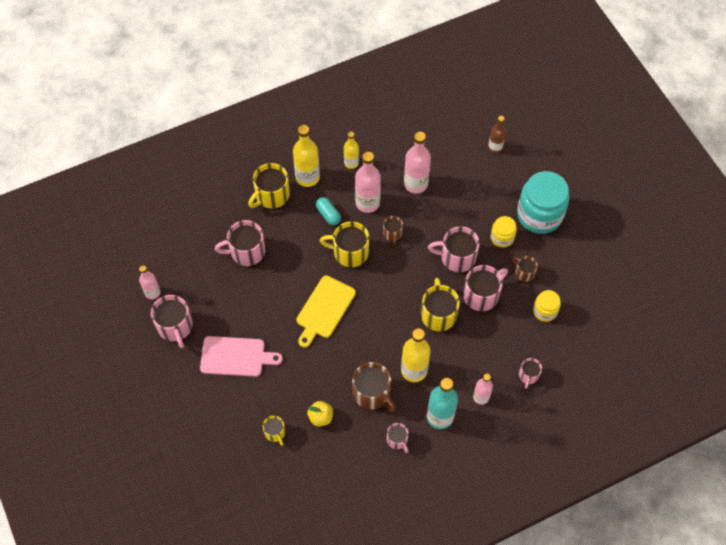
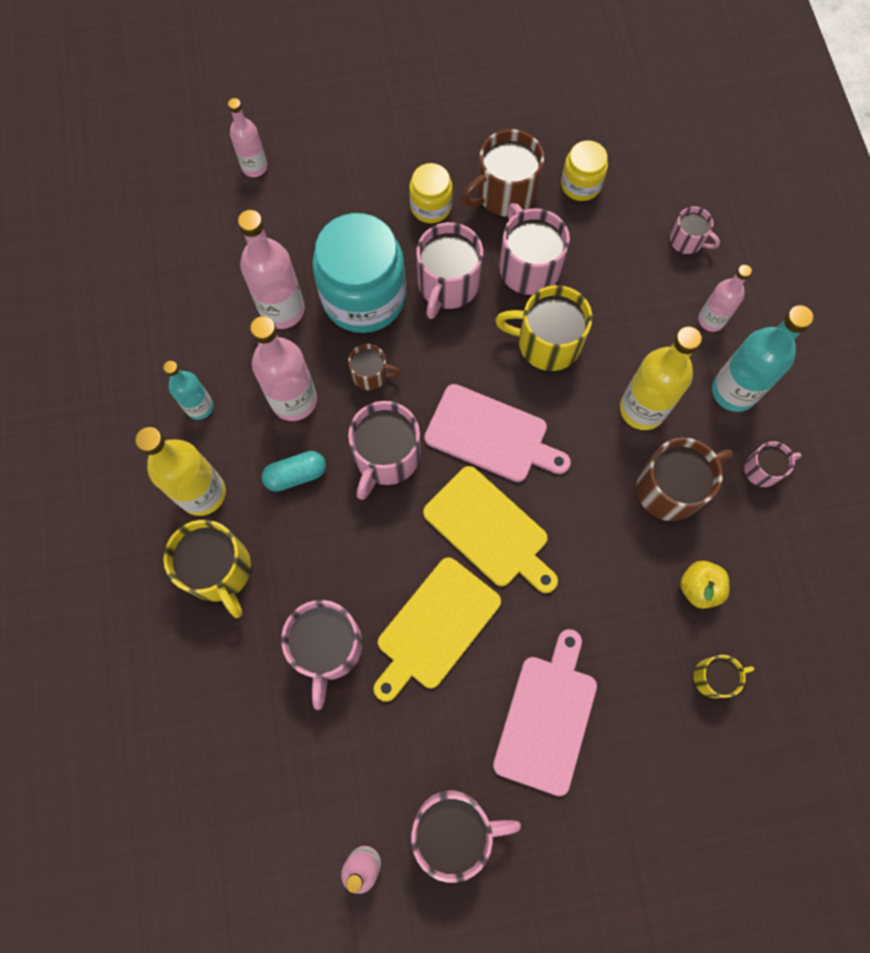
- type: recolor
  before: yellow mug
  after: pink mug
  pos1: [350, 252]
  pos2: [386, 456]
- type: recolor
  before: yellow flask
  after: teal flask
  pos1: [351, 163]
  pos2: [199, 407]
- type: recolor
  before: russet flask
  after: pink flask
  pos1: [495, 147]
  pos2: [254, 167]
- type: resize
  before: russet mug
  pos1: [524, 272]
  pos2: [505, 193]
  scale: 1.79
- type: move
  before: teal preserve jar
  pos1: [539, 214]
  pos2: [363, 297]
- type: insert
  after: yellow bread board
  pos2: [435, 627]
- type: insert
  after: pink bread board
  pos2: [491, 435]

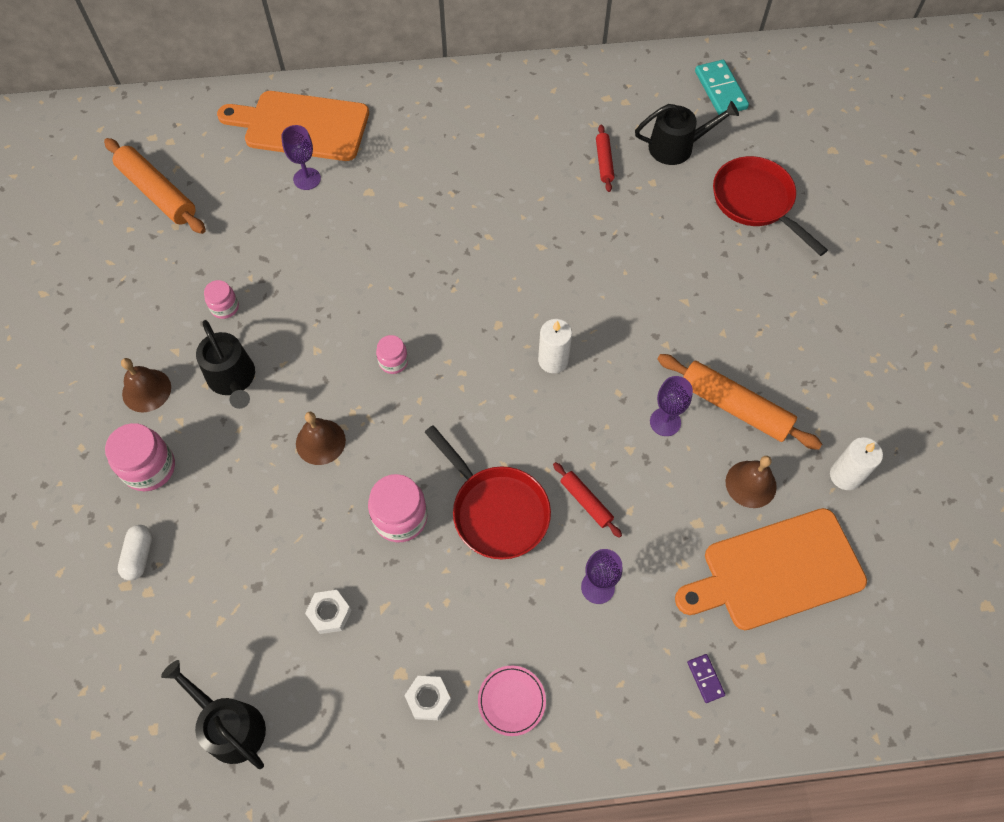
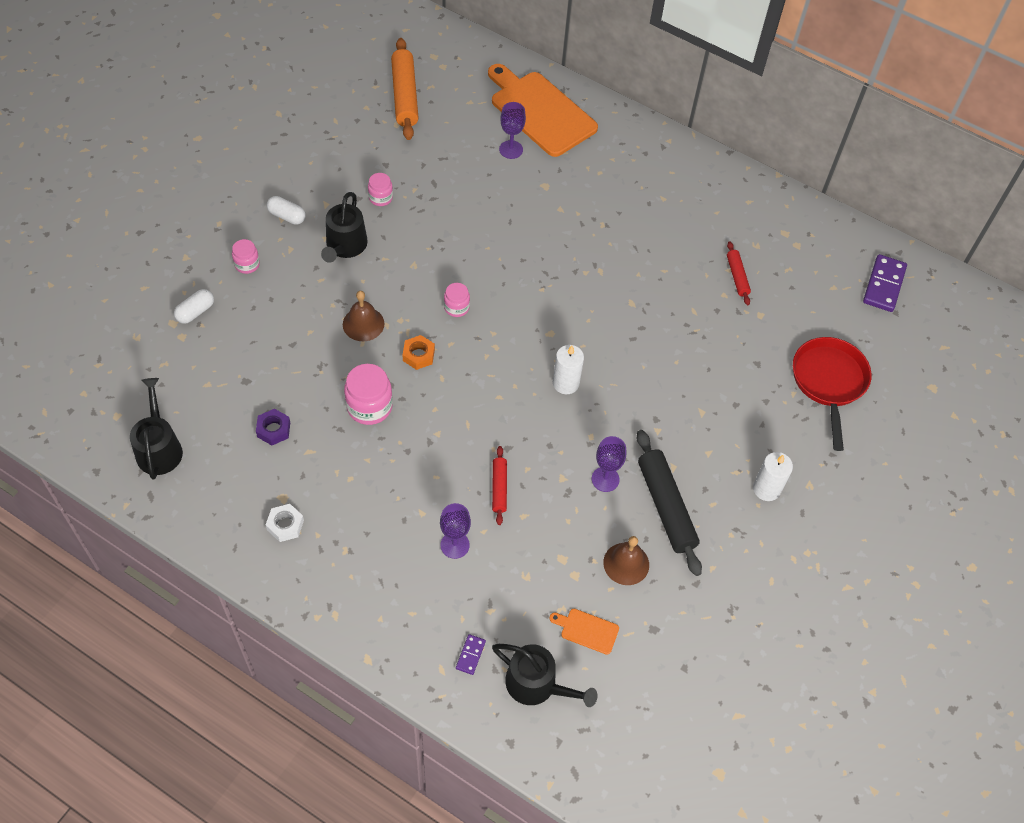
- type: resize
  before: pink preserve jar
  pos1: [149, 468]
  pos2: [247, 264]
  scale: 0.58
- type: replace
  before: russet bell
  after: snow-white capsule
  pos1: [146, 390]
  pos2: [287, 216]
- type: recolor
  before: snow-white hex nut
  after: violet hex nut
  pos1: [329, 613]
  pos2: [273, 430]
- type: delete
  before: crimson skillet
  pos1: [496, 511]
- type: delete
  before: pink dinner plate
  pos1: [511, 701]
- type: rotate
  before: crimson rolling pin
  pos1: [604, 162]
  pos2: [737, 276]
  turn: -45
- type: move
  before: black watering pot
  pos1: [676, 147]
  pos2: [537, 684]
- type: recolor
  before: bright orange rolling pin
  after: black rolling pin
  pos1: [734, 407]
  pos2: [666, 506]
- type: resize
  before: bright orange bread board
  pos1: [776, 571]
  pos2: [587, 630]
  scale: 0.41
- type: recolor
  before: teal domino
  after: violet domino
  pos1: [720, 90]
  pos2: [884, 285]
- type: move
  before: snow-white wax candle
  pos1: [845, 475]
  pos2: [766, 489]
- type: insert
  after: bright orange hex nut
  pos2: [418, 355]

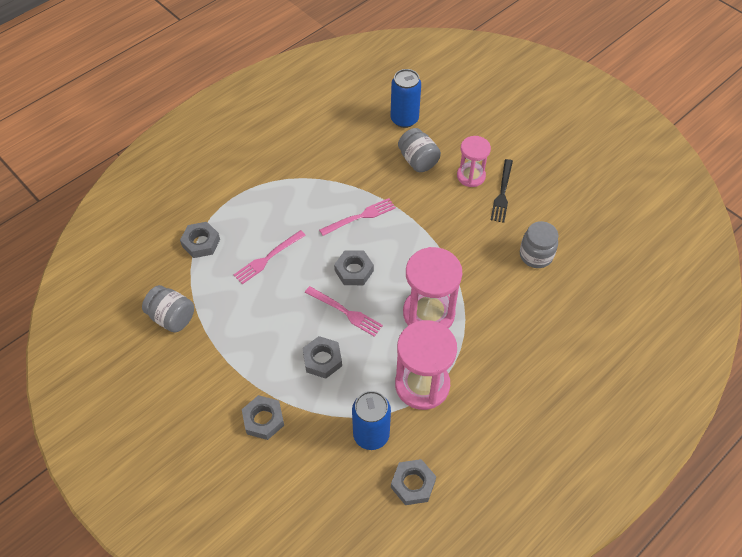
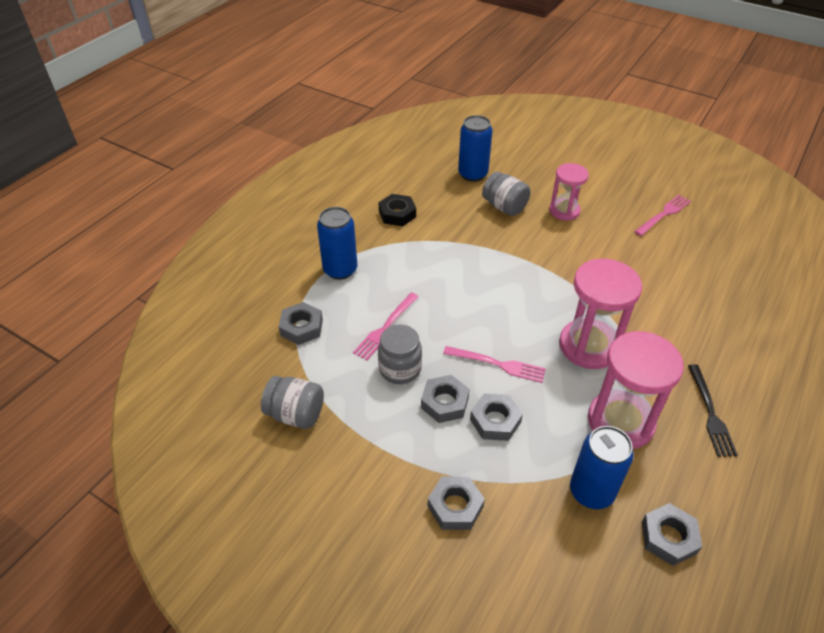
- type: move
  before: pink table fork
  pos1: [360, 217]
  pos2: [664, 214]
- type: move
  before: gray hex nut
  pos1: [354, 271]
  pos2: [444, 402]
- type: move
  before: black table fork
  pos1: [502, 193]
  pos2: [710, 413]
- type: move
  before: gray preserve jar
  pos1: [536, 255]
  pos2: [400, 369]
- type: insert
  after: royal blue soda can
  pos2: [340, 270]
- type: insert
  after: black hex nut
  pos2: [397, 214]

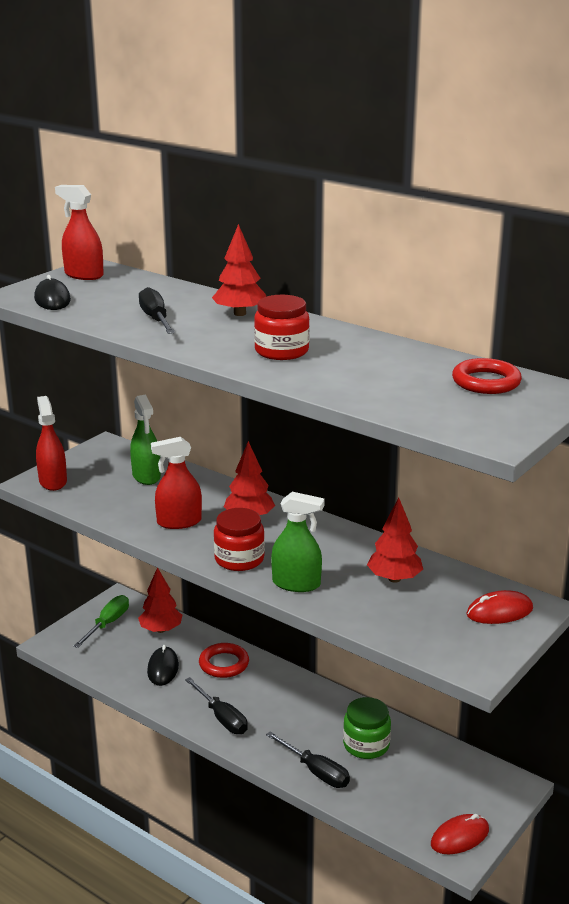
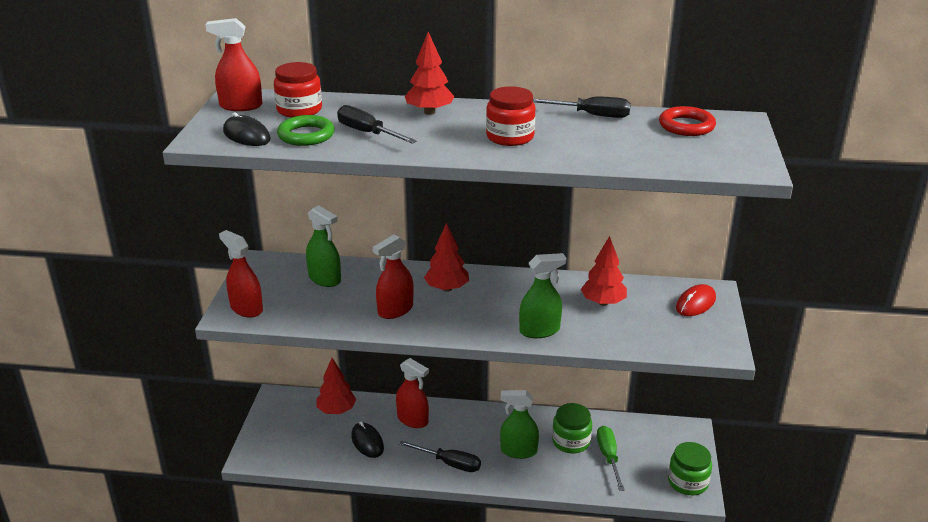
- type: move
  before: green flat screwdriver
  pos1: [107, 624]
  pos2: [608, 457]
- type: replace
  before: crimson torus
  after: crimson sprayer
  pos1: [224, 664]
  pos2: [413, 420]
- type: move
  before: crimson preserve jar
  pos1: [239, 559]
  pos2: [299, 110]
- type: move
  before: black flat screwdriver
  pos1: [316, 771]
  pos2: [591, 115]
- type: replace
  before: crimson mouse
  after: green preserve jar
  pos1: [460, 837]
  pos2: [688, 482]
- type: insert
  after: green torus
  pos2: [306, 135]
- type: insert
  after: green sprayer
  pos2: [518, 451]

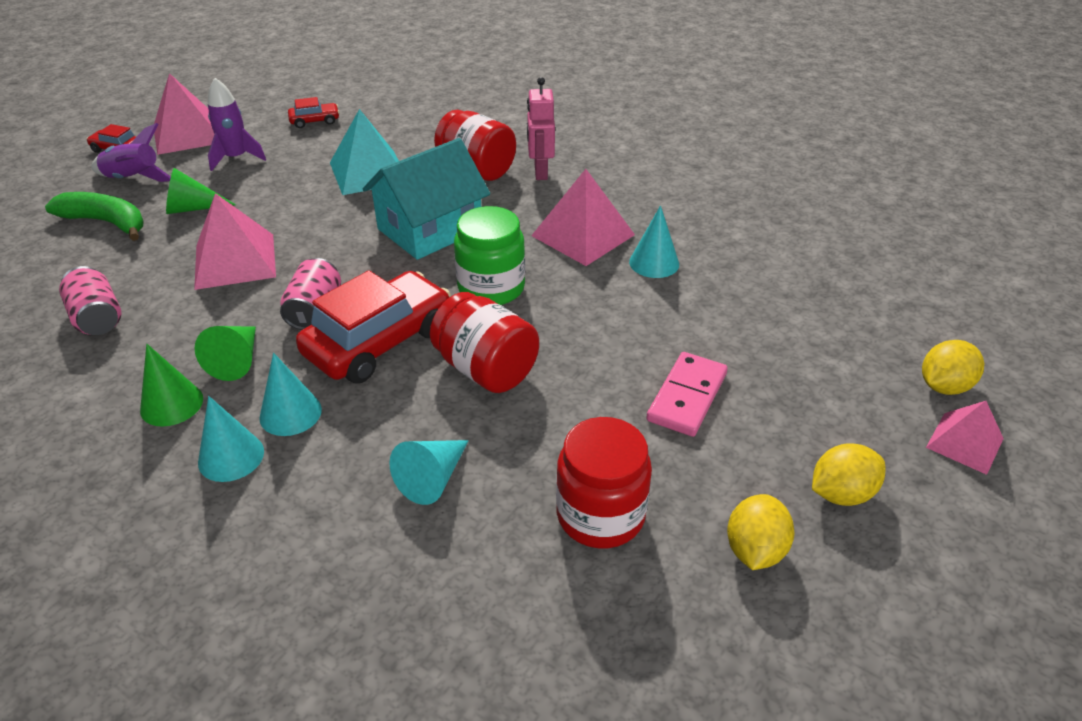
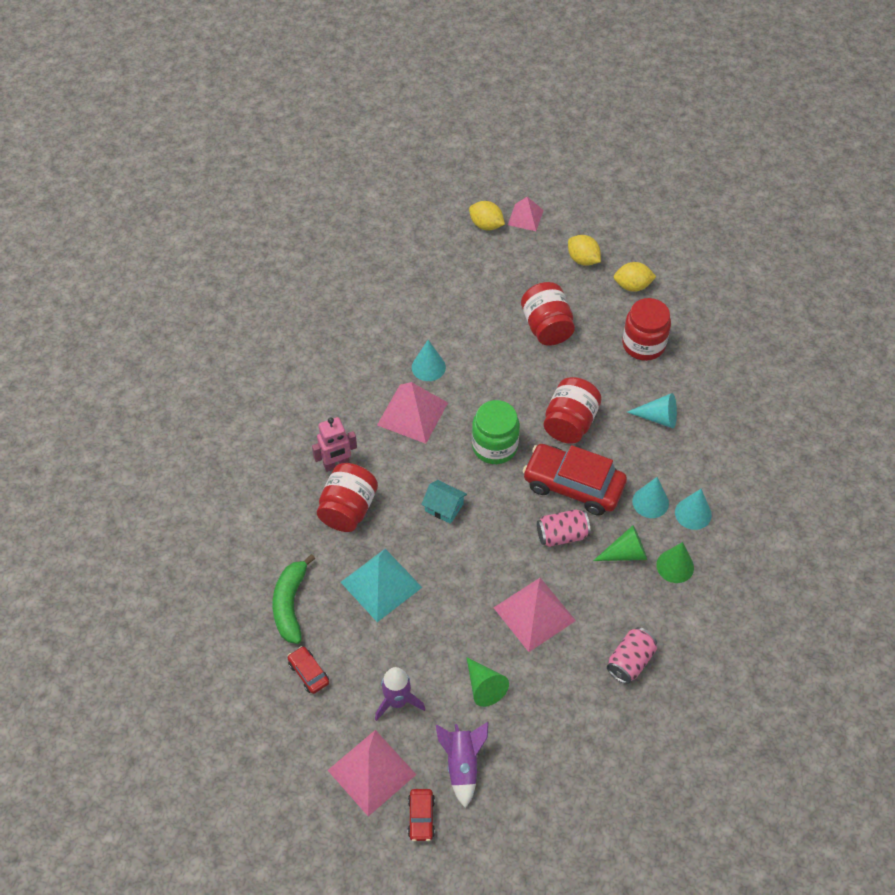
- type: move
  before: green banana
  pos1: [106, 222]
  pos2: [290, 604]
- type: resize
  before: teal toy house
  pos1: [430, 229]
  pos2: [444, 507]
  scale: 0.49
- type: replace
  before: pink domino
  after: crimson preserve jar
  pos1: [687, 397]
  pos2: [546, 327]

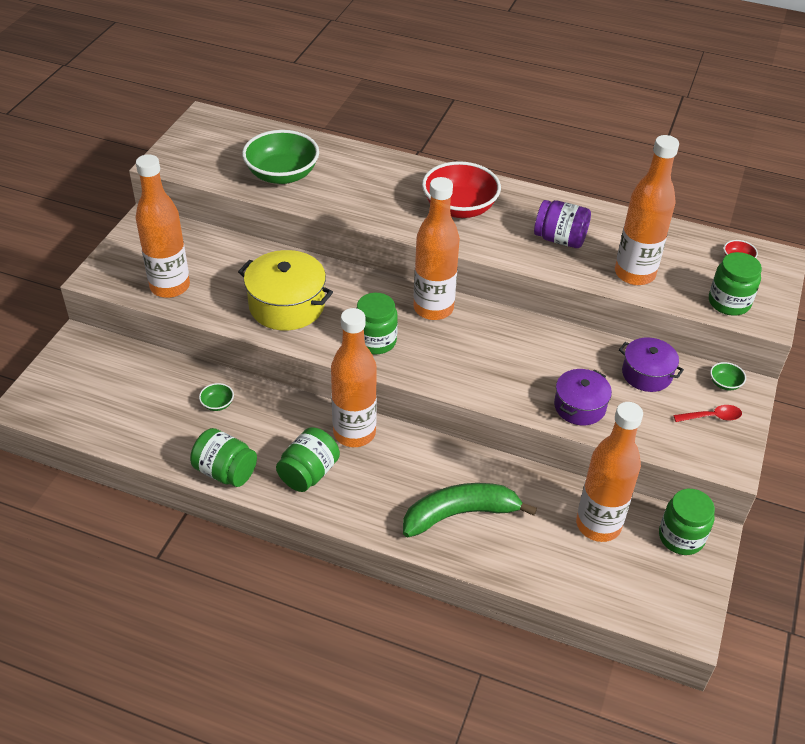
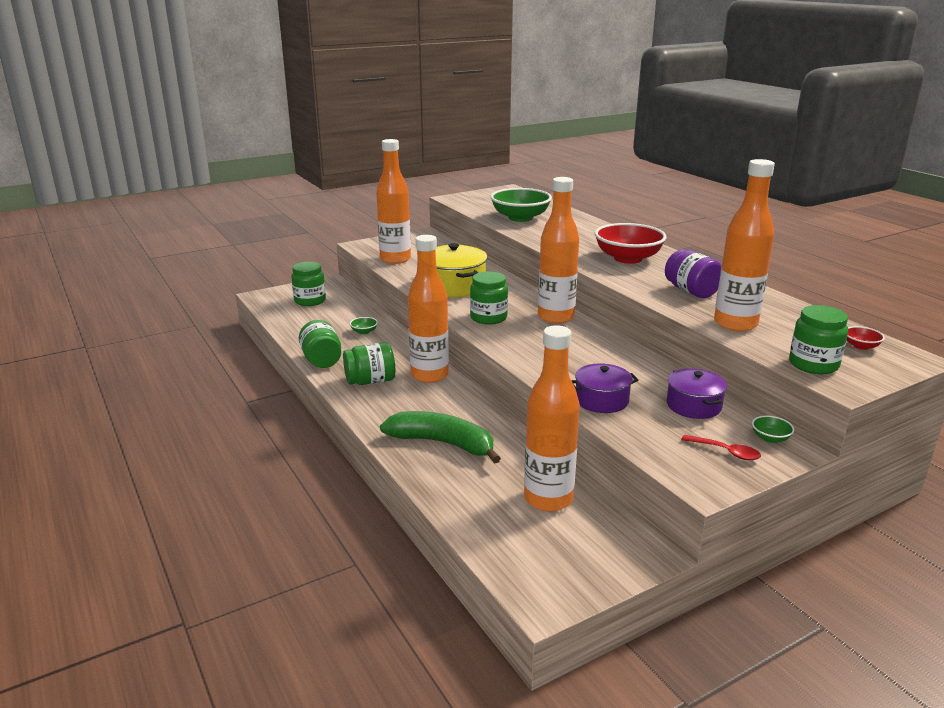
- type: move
  before: green preserve jar
  pos1: [681, 537]
  pos2: [310, 301]

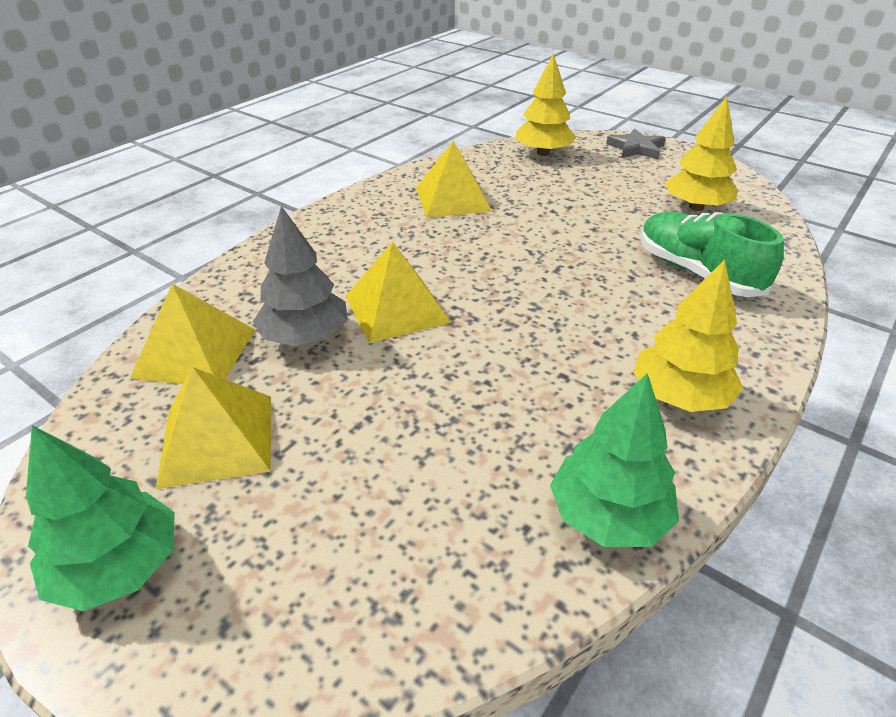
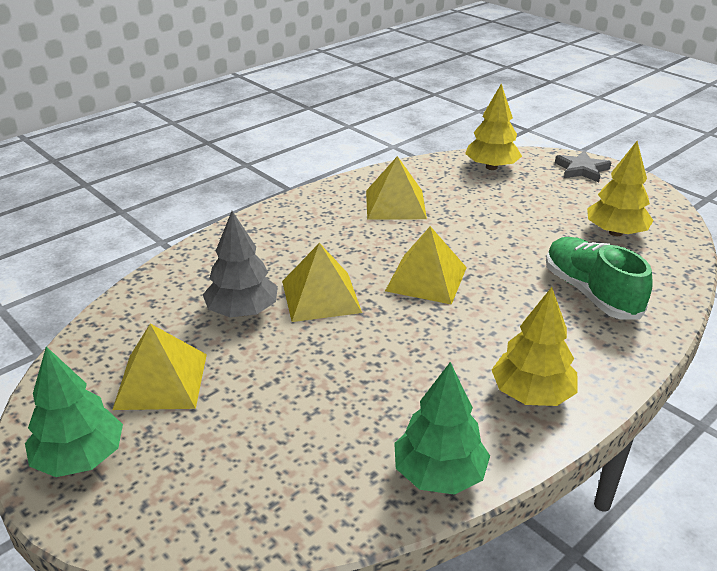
- type: move
  before: yellow pyramid
  pos1: [195, 352]
  pos2: [426, 278]

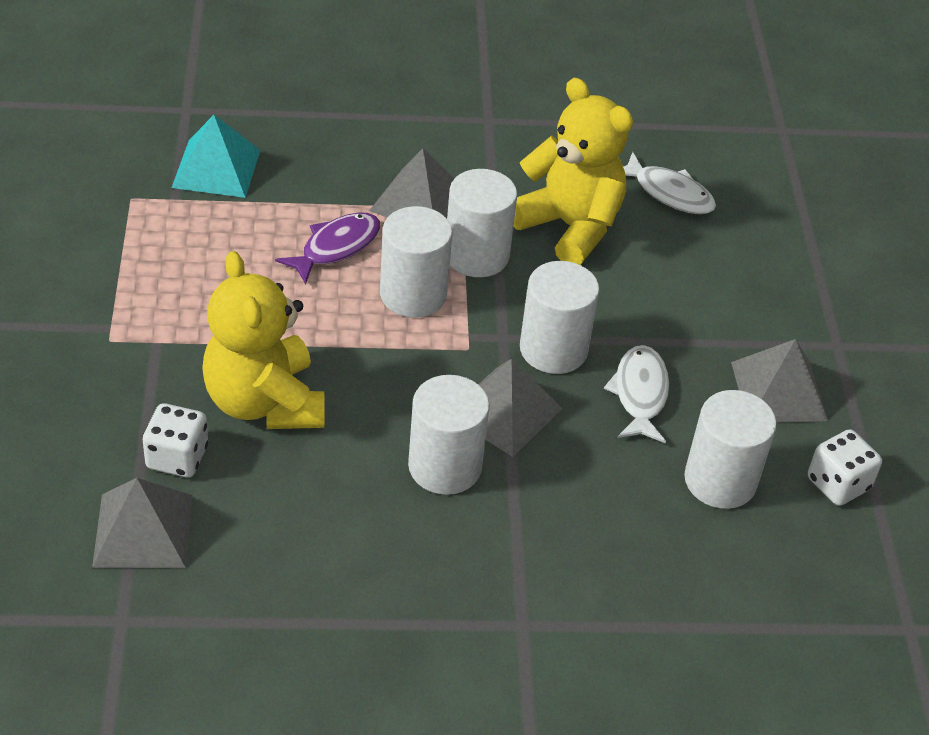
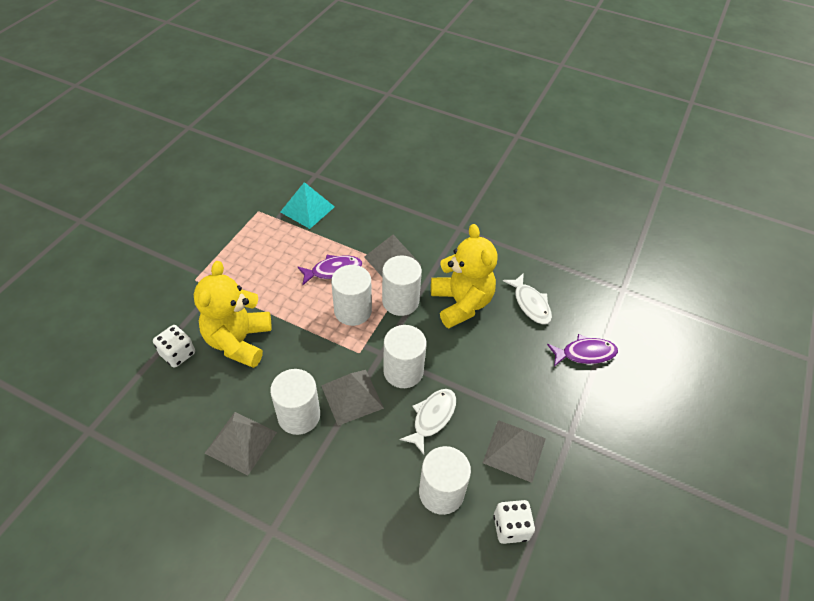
- type: move
  before: gray pyramid
  pos1: [143, 530]
  pos2: [241, 442]
- type: insert
  after: violet fish
  pos2: [585, 353]

